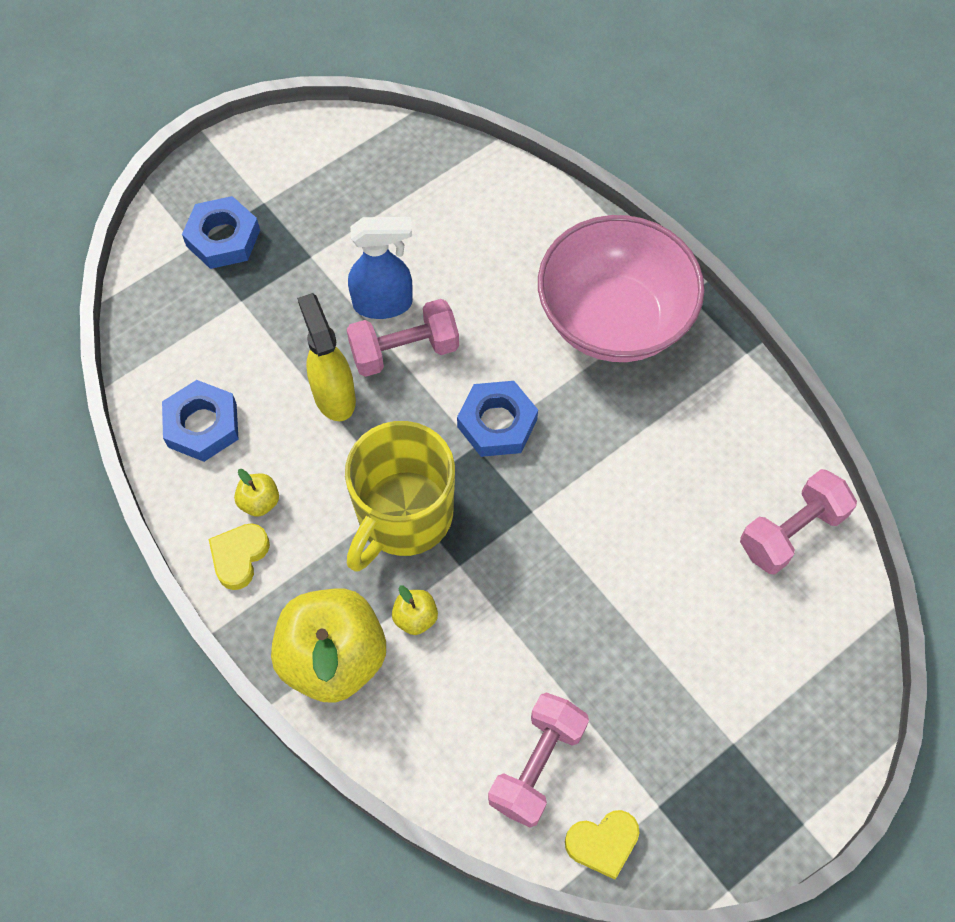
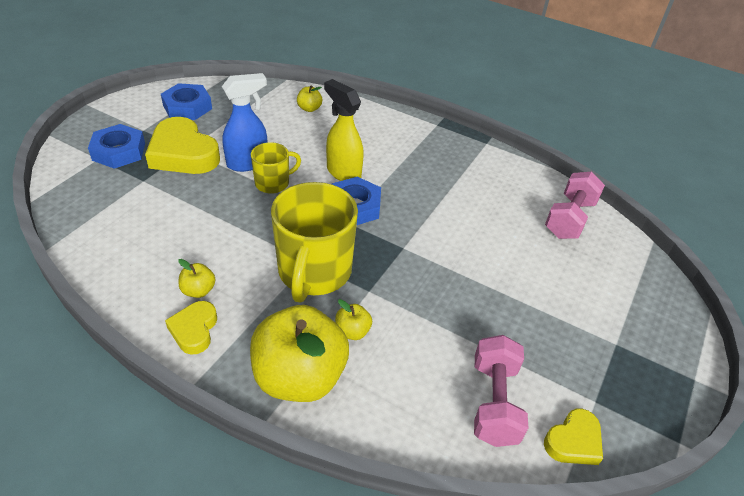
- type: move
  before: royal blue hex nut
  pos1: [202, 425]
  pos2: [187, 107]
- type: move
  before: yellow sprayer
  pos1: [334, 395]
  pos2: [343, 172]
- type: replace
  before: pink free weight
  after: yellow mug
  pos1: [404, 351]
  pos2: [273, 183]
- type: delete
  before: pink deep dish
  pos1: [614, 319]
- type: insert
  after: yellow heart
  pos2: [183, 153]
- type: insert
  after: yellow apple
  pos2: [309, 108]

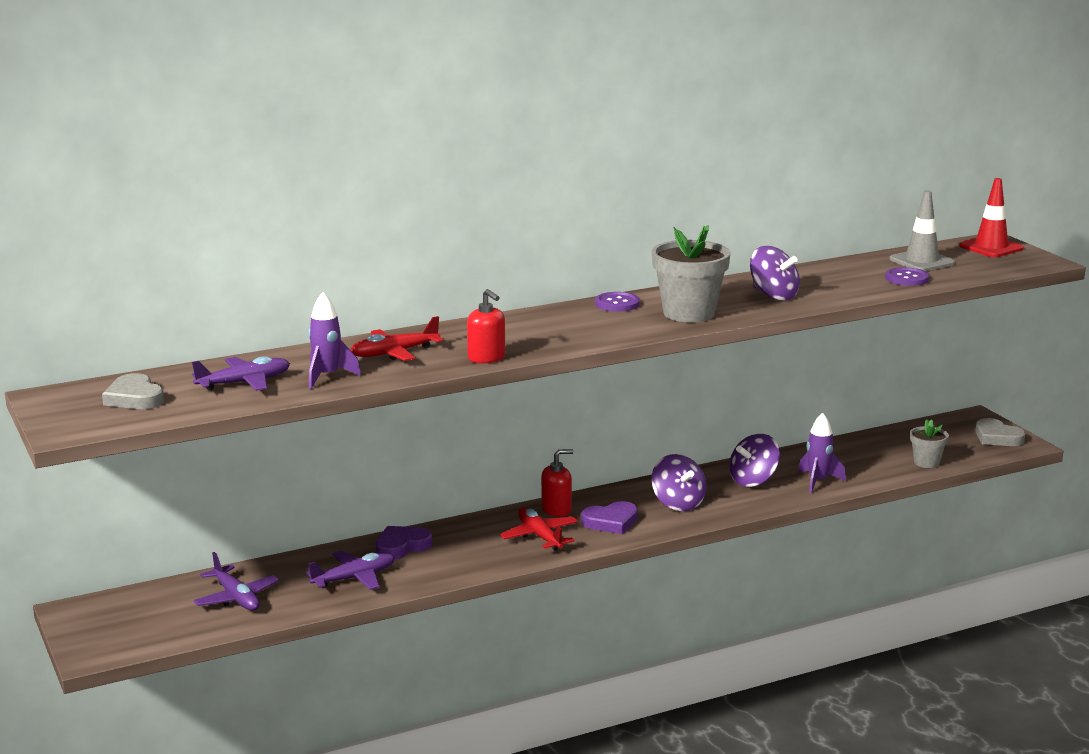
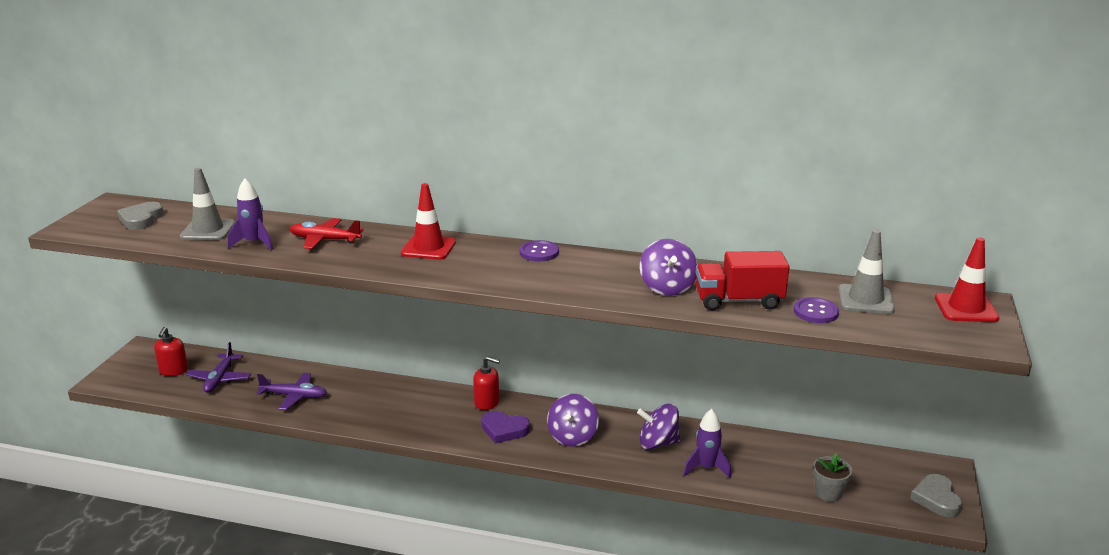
- type: replace
  before: violet toy plane
  after: gray safety cone
  pos1: [244, 383]
  pos2: [208, 230]
- type: delete
  before: violet heart
  pos1: [401, 546]
- type: move
  before: crimson soap dispenser
  pos1: [486, 358]
  pos2: [173, 371]
- type: delete
  before: crimson toy plane
  pos1: [539, 536]
- type: delete
  before: gray plant pot
  pos1: [689, 313]
- type: insert
  after: crimson safety cone
  pos2: [428, 248]
- type: insert
  after: crimson toy truck
  pos2: [738, 301]

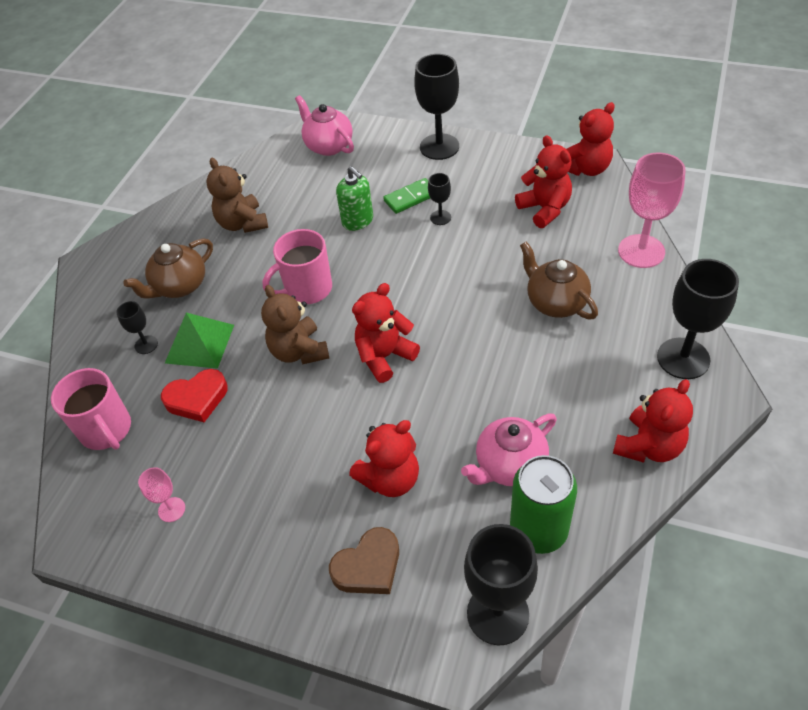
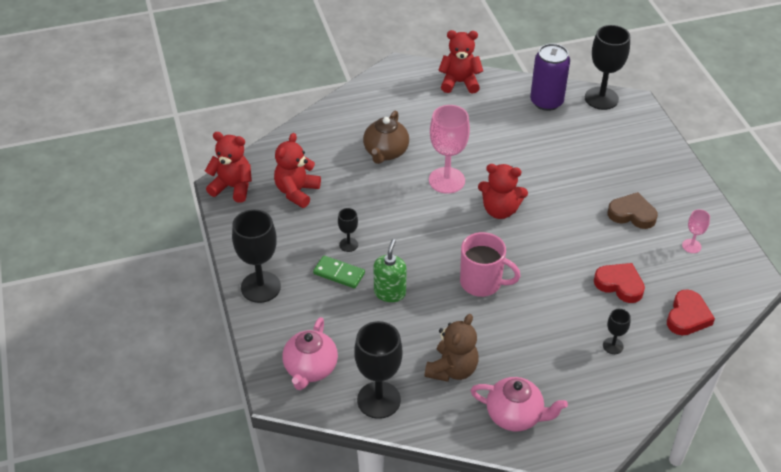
- type: replace
  before: pink mug
  after: crimson heart
  pos1: [106, 430]
  pos2: [687, 316]
- type: delete
  before: russet tea pot
  pos1: [180, 286]
- type: delete
  before: green pyramid
  pos1: [200, 343]
- type: delete
  before: russet stuffed bear
  pos1: [299, 351]
- type: move
  before: russet heart
  pos1: [368, 566]
  pos2: [632, 214]
- type: delete
  before: crimson stuffed bear
  pos1: [390, 478]
- type: move
  before: pink tea pot
  pos1: [509, 465]
  pos2: [515, 415]
- type: recolor
  before: green soda can
  after: violet soda can
  pos1: [538, 530]
  pos2: [546, 102]
- type: move
  before: pink chalice
  pos1: [641, 251]
  pos2: [446, 180]
- type: move
  before: black chalice
  pos1: [683, 358]
  pos2: [378, 400]

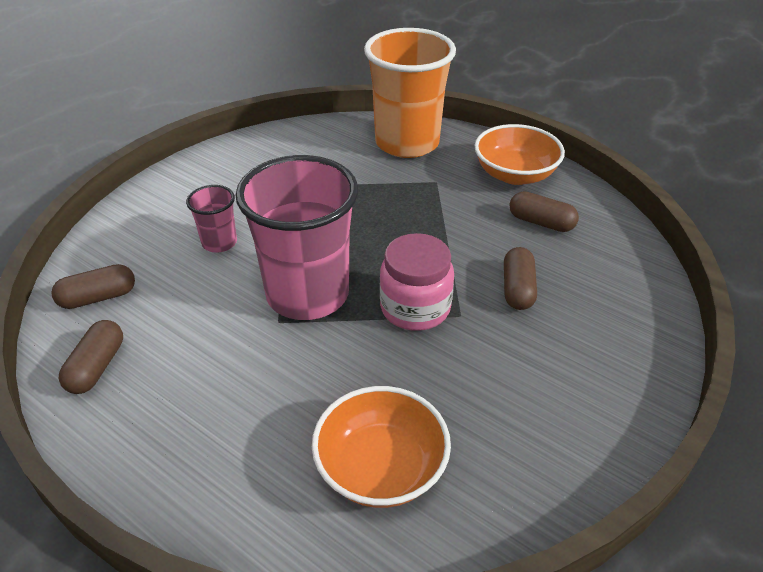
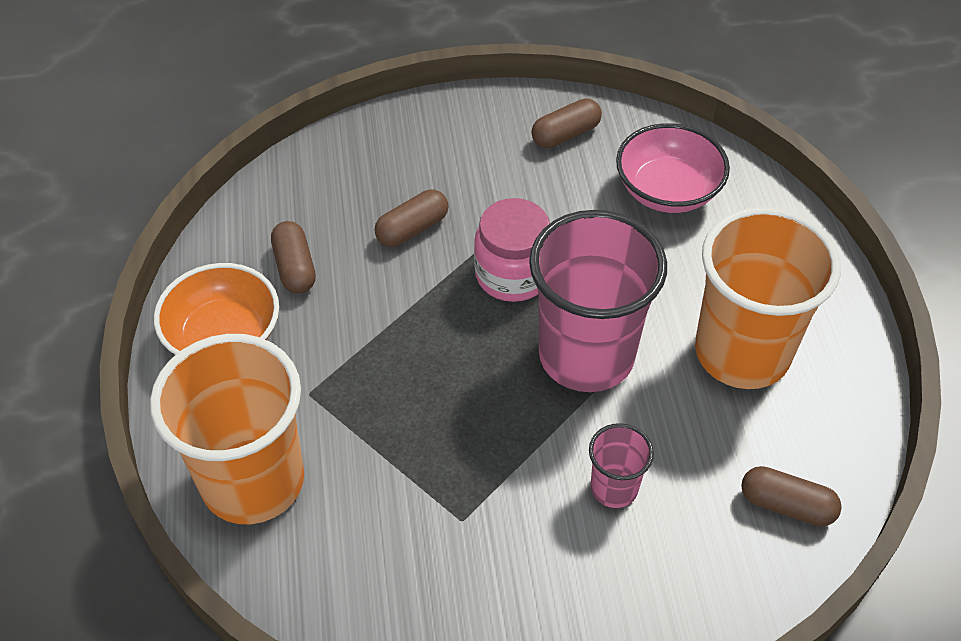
- type: move
  before: russet capsule
  pos1: [96, 367]
  pos2: [565, 134]
- type: recolor
  before: bright orange deep dish
  after: pink deep dish
  pos1: [381, 468]
  pos2: [667, 191]
- type: insert
  after: bright orange cup
  pos2: [742, 352]

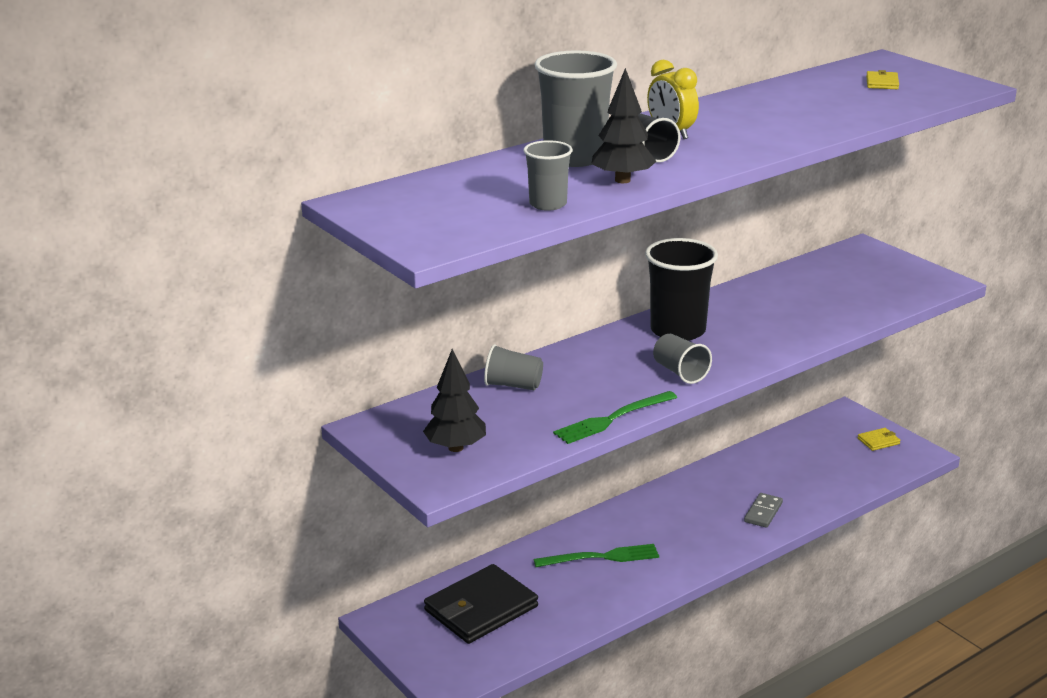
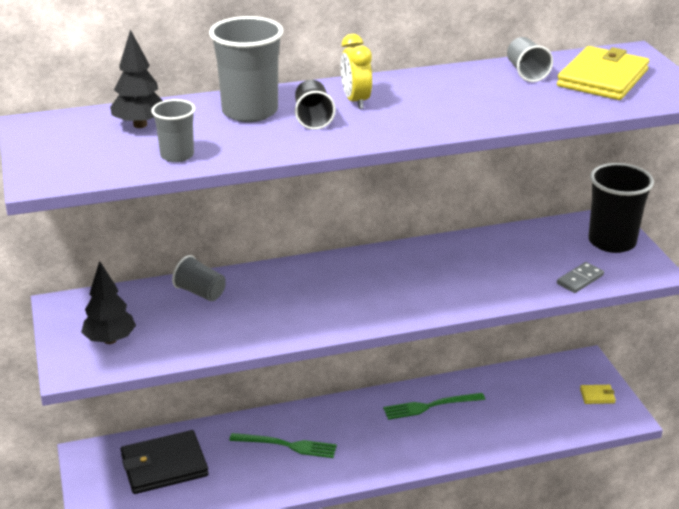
- type: move
  before: green table fork
  pos1: [612, 419]
  pos2: [430, 406]
- type: move
  before: black tree
  pos1: [622, 180]
  pos2: [140, 125]
- type: move
  before: black cup
  pos1: [678, 331]
  pos2: [612, 242]
- type: move
  before: gray cup
  pos1: [680, 372]
  pos2: [526, 73]
- type: move
  before: gray domino
  pos1: [763, 512]
  pos2: [580, 279]
- type: resize
  before: yellow card wallet
  pos1: [882, 83]
  pos2: [602, 78]
  scale: 2.3

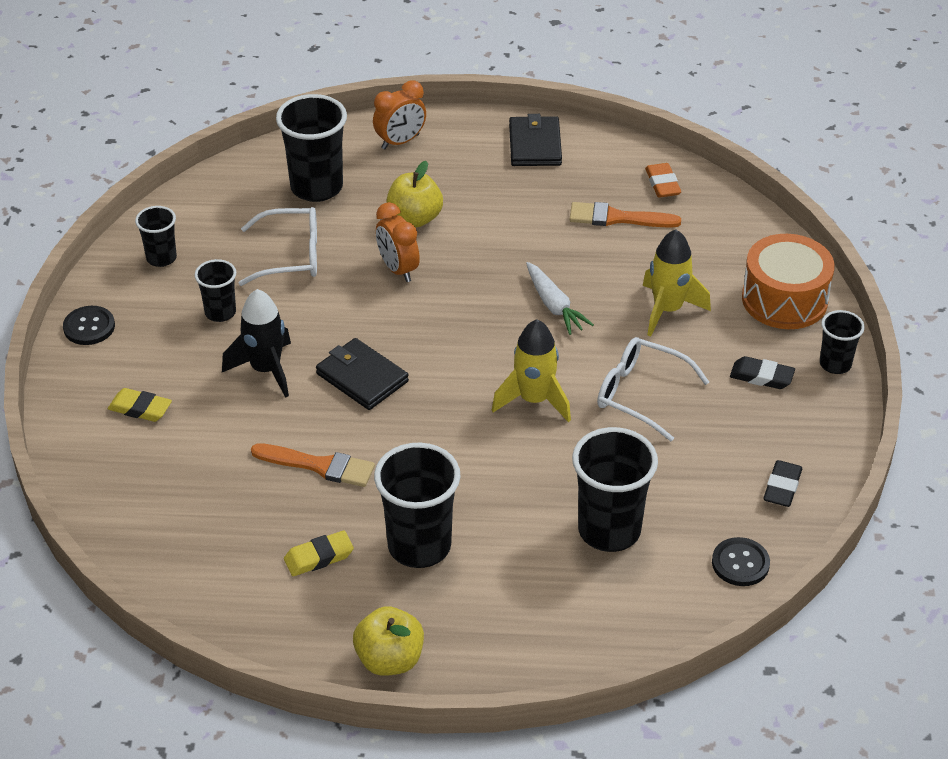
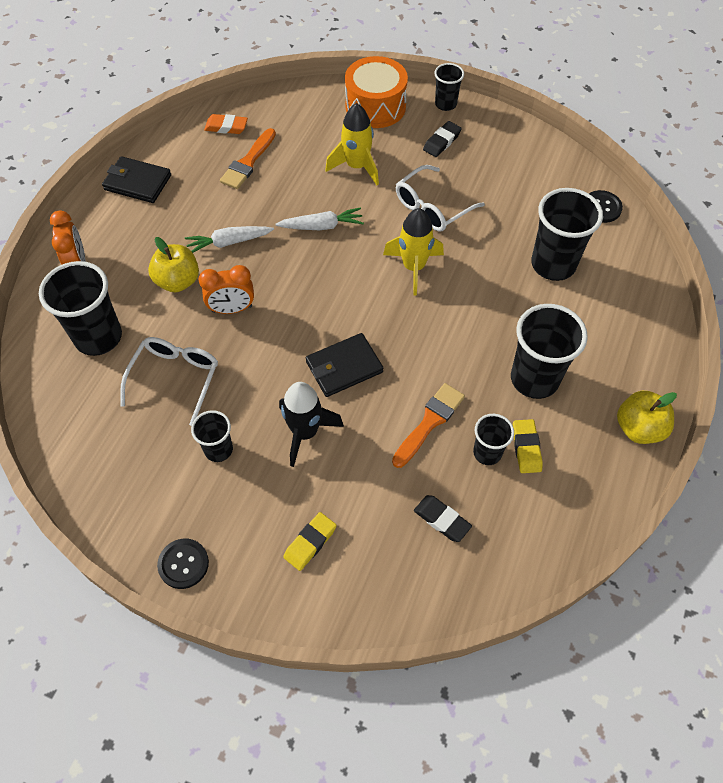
- type: move
  before: black cup
  pos1: [161, 258]
  pos2: [487, 453]
- type: move
  before: black gum eraser
  pos1: [782, 487]
  pos2: [442, 520]
- type: insert
  after: snow-white carrot
  pos2: [229, 242]

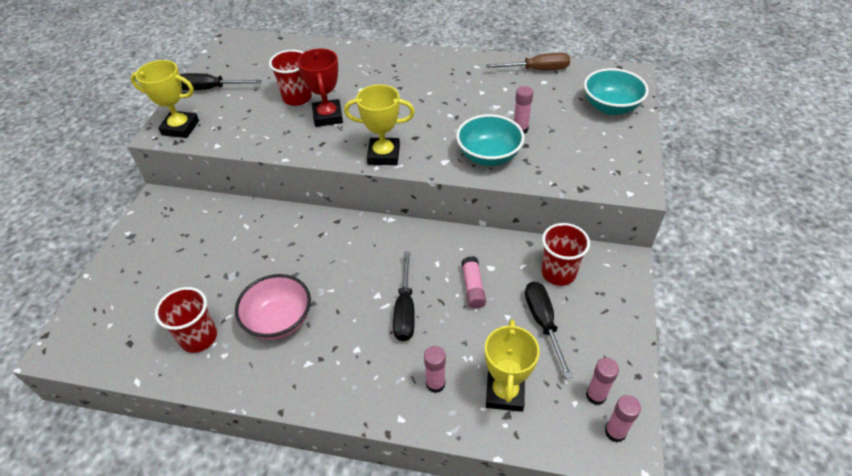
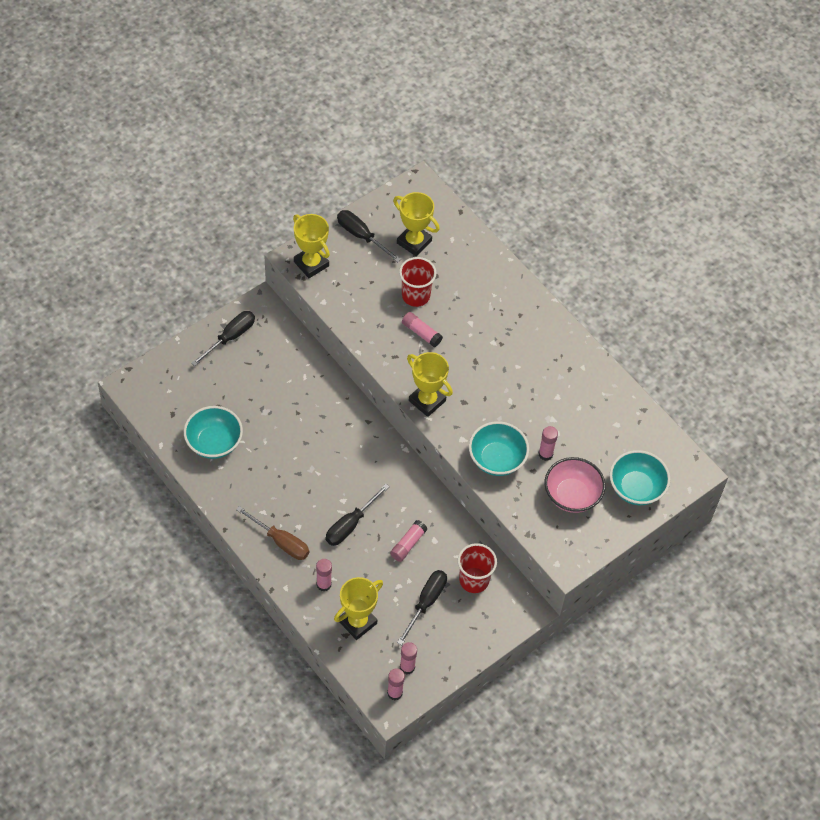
- type: replace
  before: crimson cup
  after: teal deep dish
  pos1: [199, 337]
  pos2: [214, 442]
- type: move
  before: pink deep dish
  pos1: [279, 320]
  pos2: [572, 495]
- type: replace
  before: crimson prize cup
  after: pink glue
  pos1: [328, 116]
  pos2: [421, 333]
- type: move
  before: russet flat screwdriver
  pos1: [537, 70]
  pos2: [281, 541]
- type: insert
  after: black flat screwdriver
  pos2: [230, 337]
- type: insert
  after: yellow prize cup
  pos2: [414, 242]

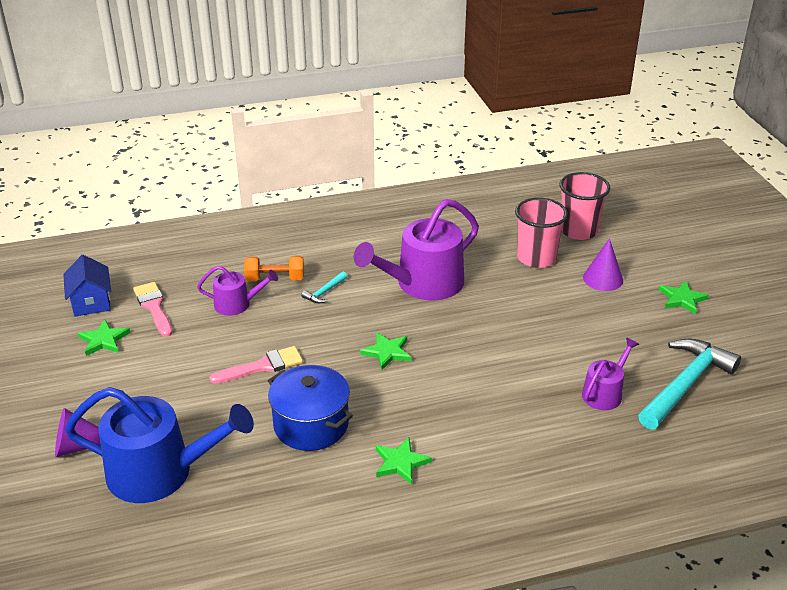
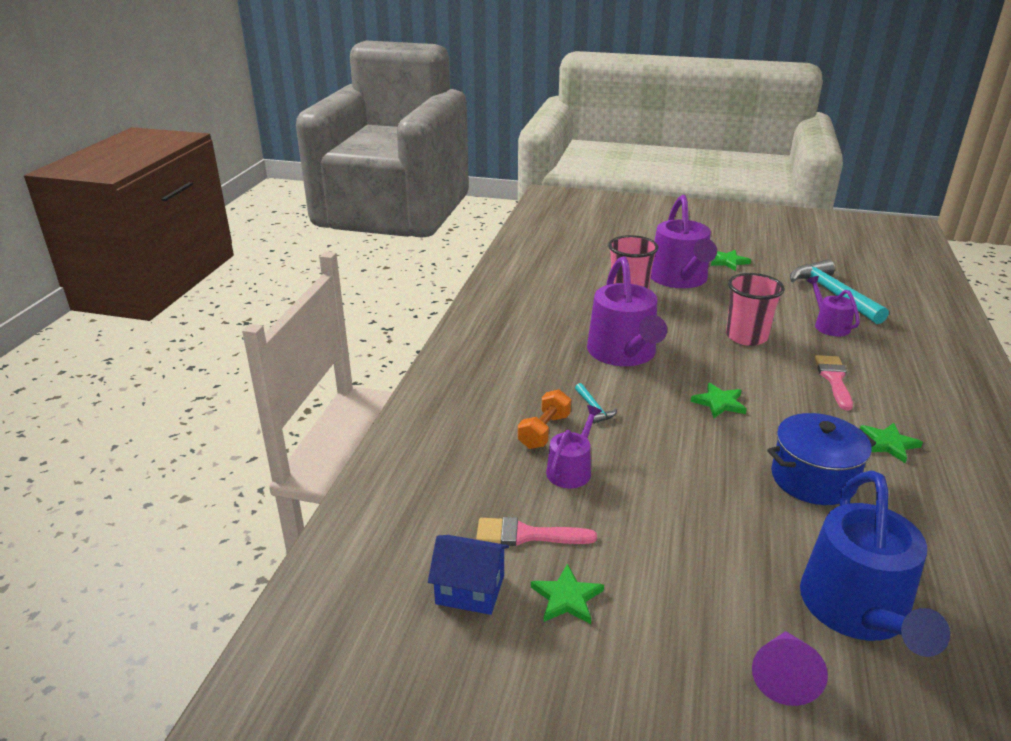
- type: rotate
  before: royal blue watering pot
  pos1: [160, 472]
  pos2: [858, 611]
  turn: 150
- type: move
  before: pink paintbrush
  pos1: [262, 366]
  pos2: [834, 379]
- type: move
  before: pink cup
  pos1: [578, 231]
  pos2: [746, 337]
- type: replace
  before: violet cone
  after: violet watering pot
  pos1: [603, 279]
  pos2: [680, 279]

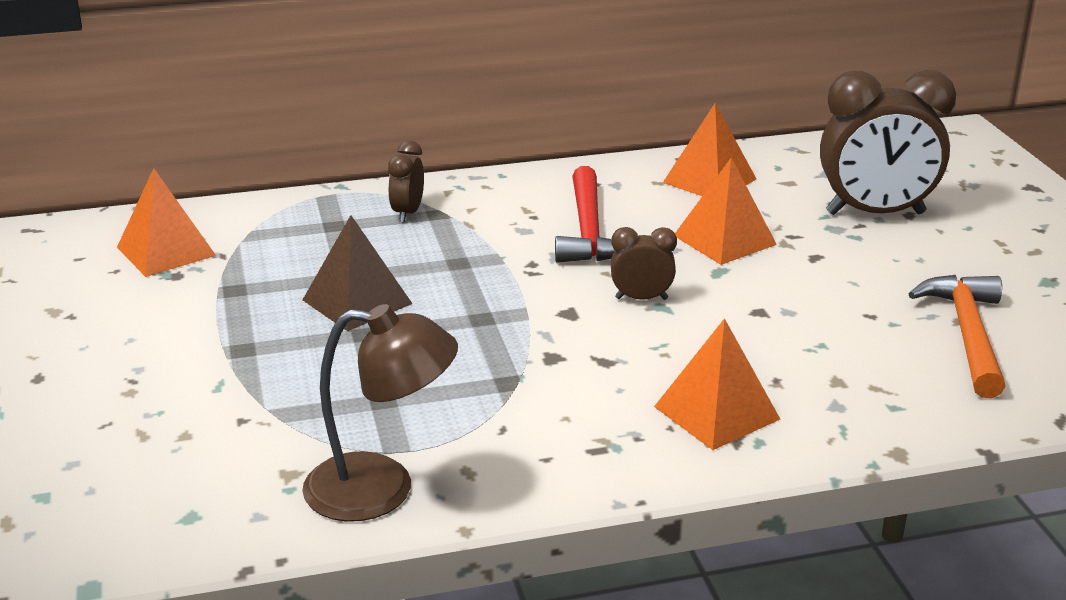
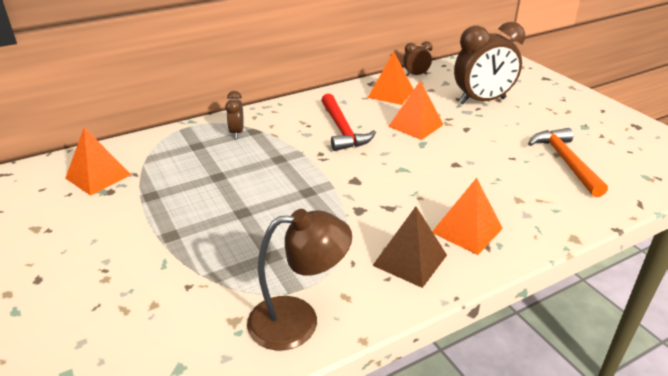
- type: move
  before: russet pyramid
  pos1: [357, 301]
  pos2: [410, 260]
- type: move
  before: russet clock
  pos1: [641, 298]
  pos2: [416, 75]

